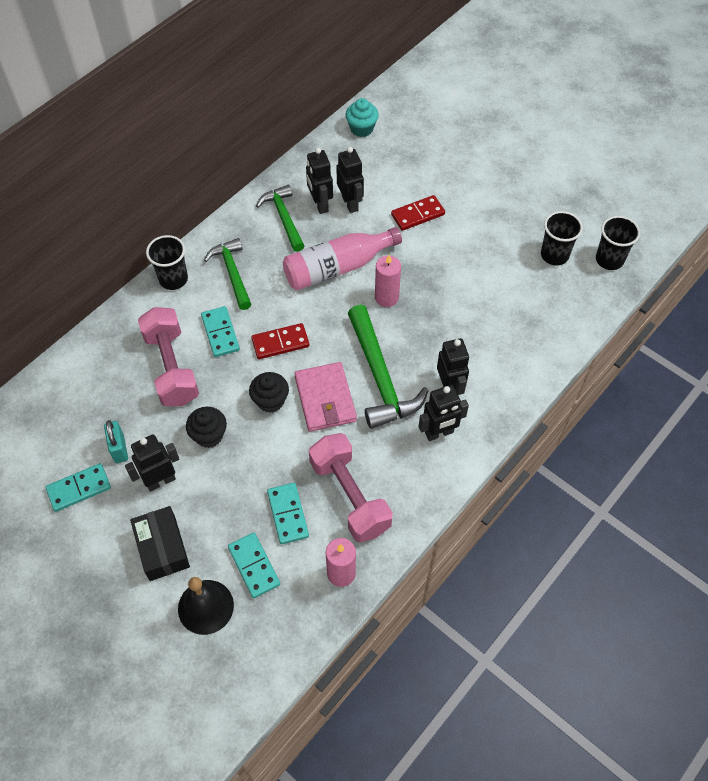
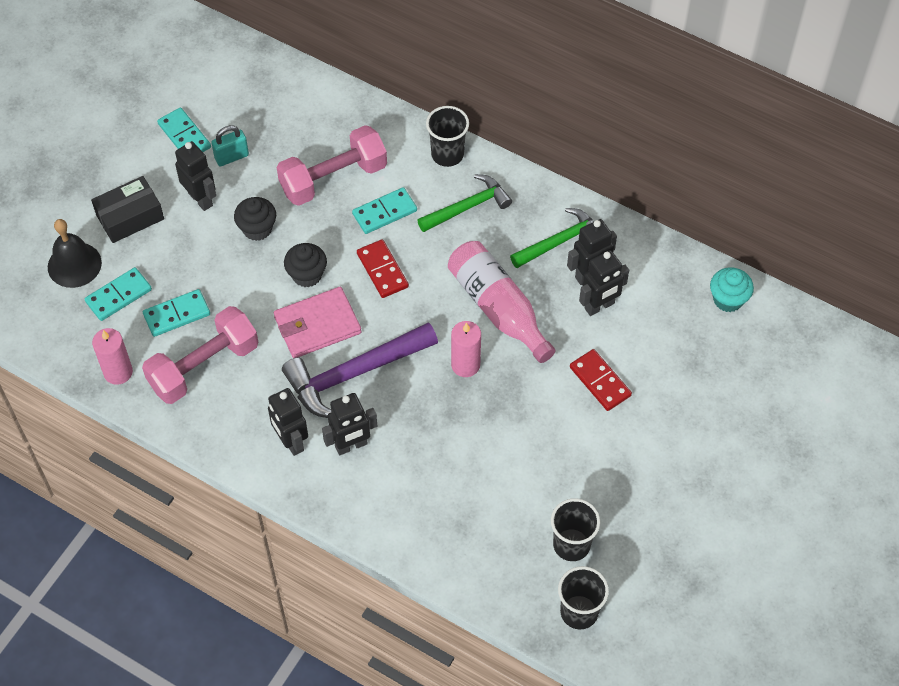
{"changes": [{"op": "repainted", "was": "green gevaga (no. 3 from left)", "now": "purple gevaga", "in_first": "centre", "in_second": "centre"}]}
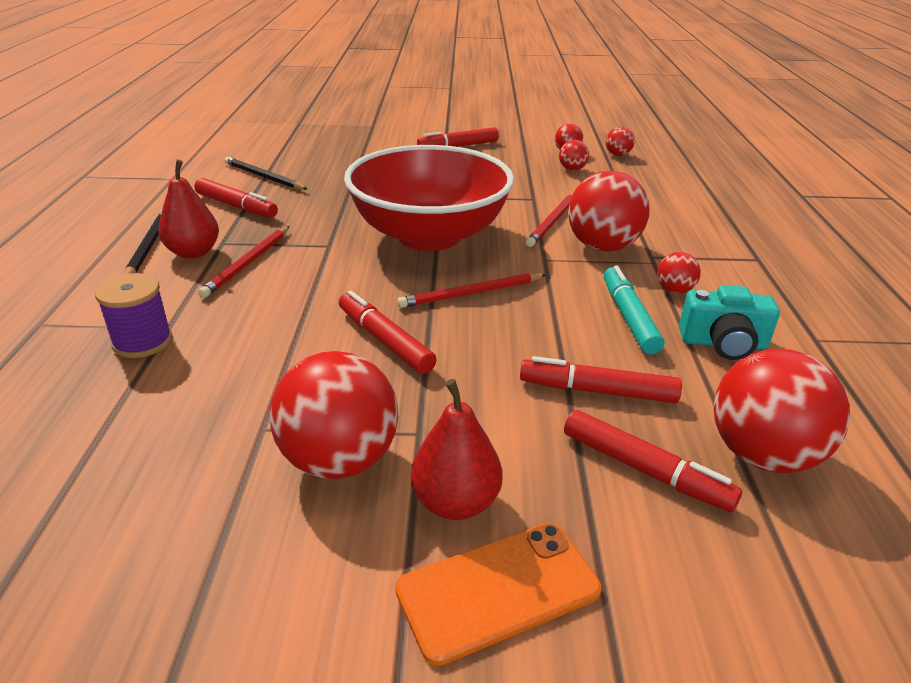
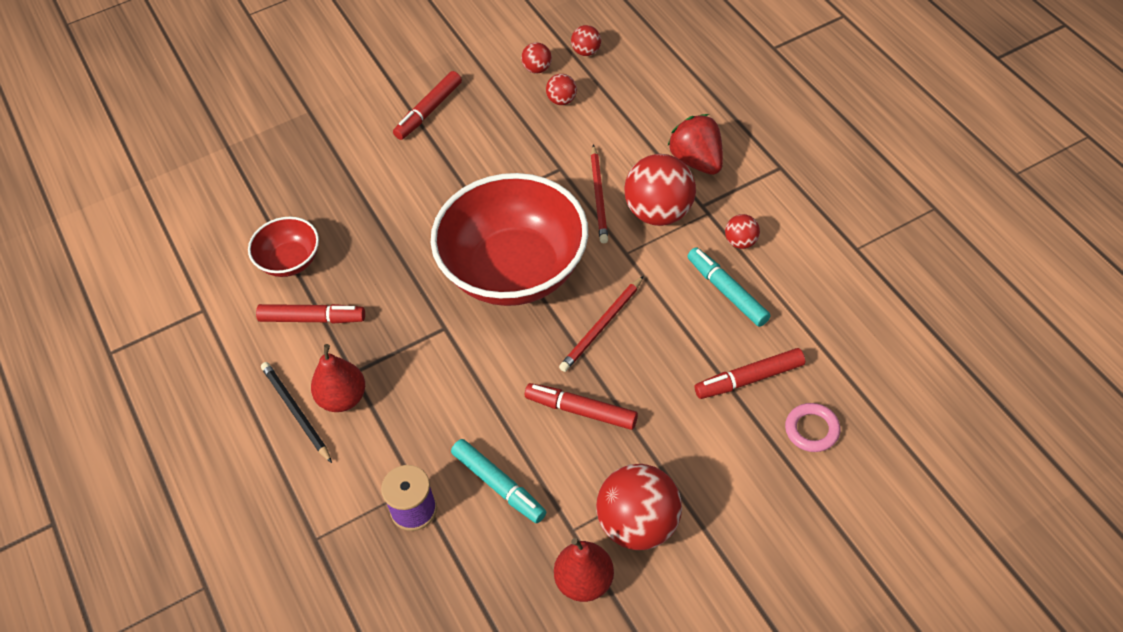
{"changes": [{"op": "swapped", "was": "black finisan (no. 2 from left)", "now": "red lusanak (no. 1 from left)", "in_first": "top left", "in_second": "middle left"}, {"op": "gone", "was": "red finisan (no. 1 from left)", "in_first": "middle left"}, {"op": "gone", "was": "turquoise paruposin", "in_first": "middle right"}, {"op": "gone", "was": "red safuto (no. 7 from left)", "in_first": "middle right"}, {"op": "shifted", "was": "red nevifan (no. 2 from left)", "in_first": "centre", "in_second": "bottom centre"}, {"op": "swapped", "was": "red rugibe (no. 5 from left)", "now": "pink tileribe", "in_first": "bottom right", "in_second": "bottom right"}, {"op": "gone", "was": "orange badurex", "in_first": "bottom centre"}, {"op": "new", "now": "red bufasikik", "in_second": "top centre"}, {"op": "new", "now": "turquoise rugibe (no. 1 from left)", "in_second": "bottom centre"}]}
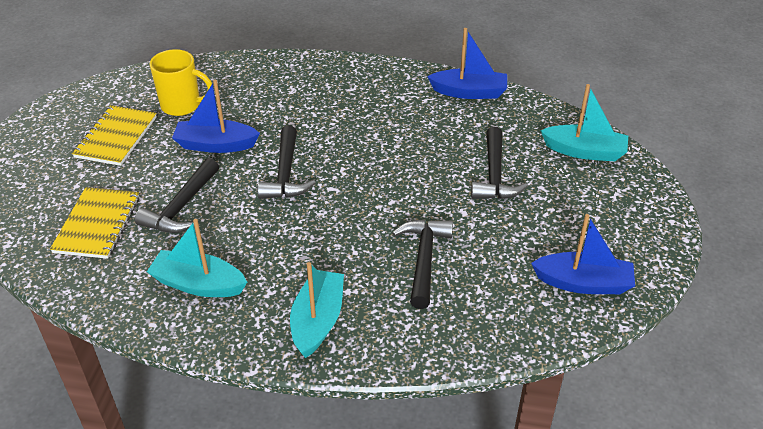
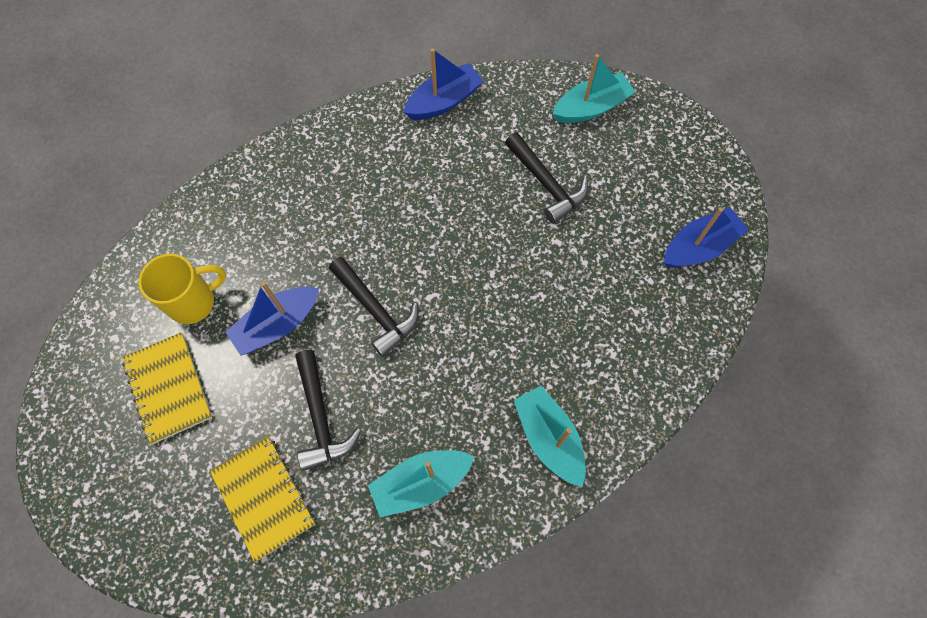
{"changes": [{"op": "gone", "was": "black gevaga (no. 3 from left)", "in_first": "centre"}]}
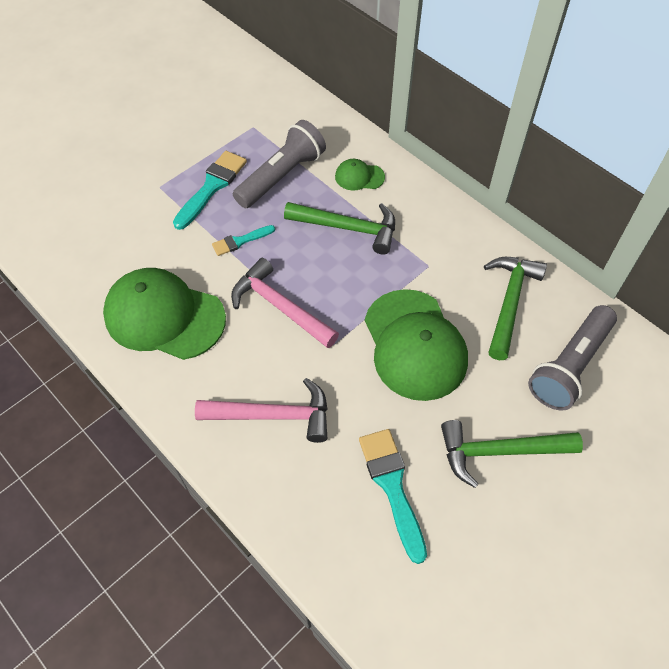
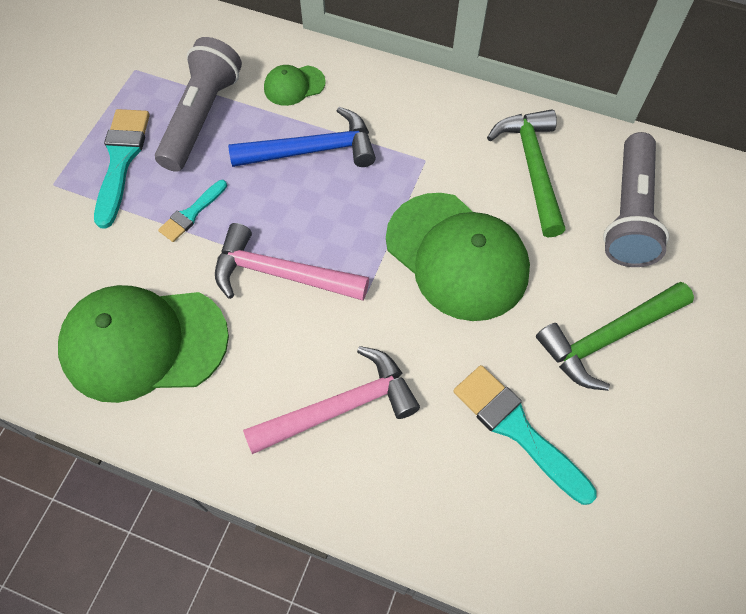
{"changes": [{"op": "repainted", "was": "green gevaga (no. 1 from left)", "now": "blue gevaga", "in_first": "centre", "in_second": "top centre"}]}
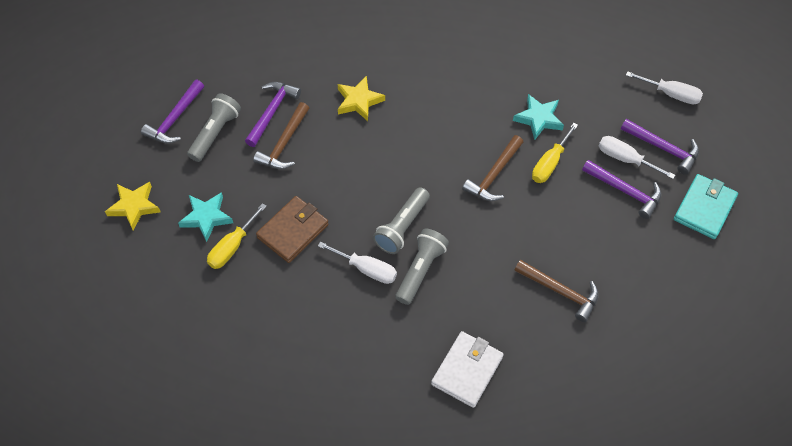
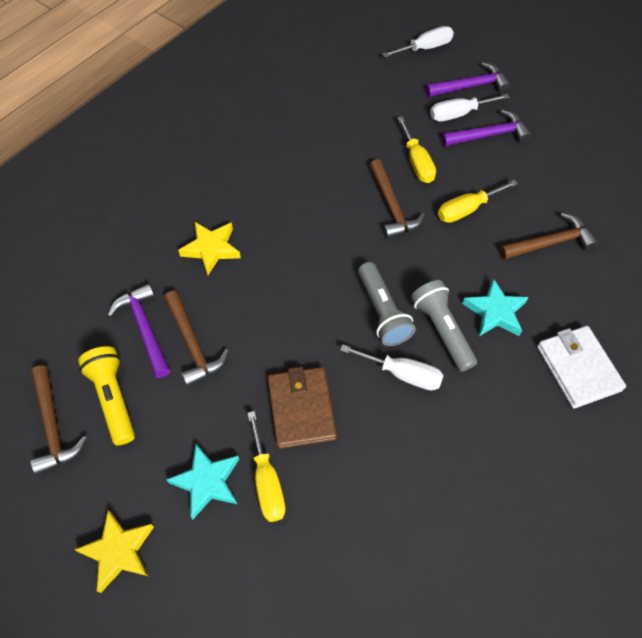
{"changes": [{"op": "repainted", "was": "purple gevaga (no. 1 from left)", "now": "brown gevaga (no. 1 from left)", "in_first": "top left", "in_second": "middle left"}, {"op": "repainted", "was": "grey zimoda (no. 1 from left)", "now": "yellow zimoda", "in_first": "top left", "in_second": "middle left"}, {"op": "shifted", "was": "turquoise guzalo (no. 2 from left)", "in_first": "top right", "in_second": "middle right"}, {"op": "gone", "was": "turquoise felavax", "in_first": "middle right"}, {"op": "rotated", "was": "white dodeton (no. 1 from left)", "in_first": "centre", "in_second": "centre", "clockwise": 45}, {"op": "new", "now": "yellow dodeton (no. 3 from left)", "in_second": "top right"}]}
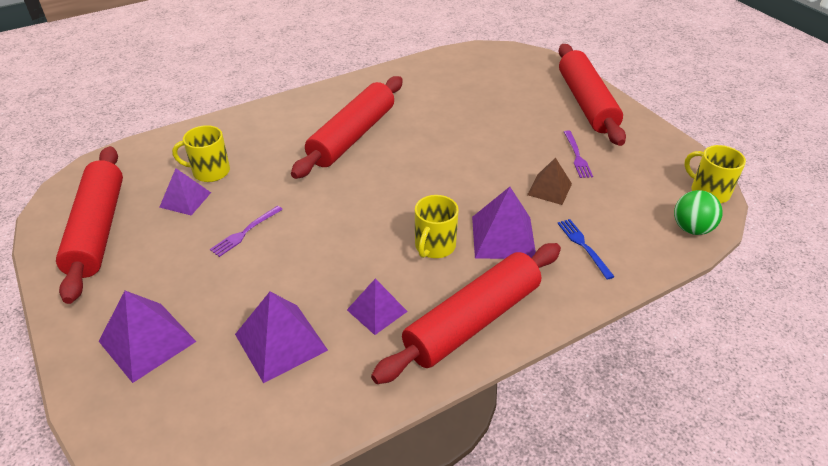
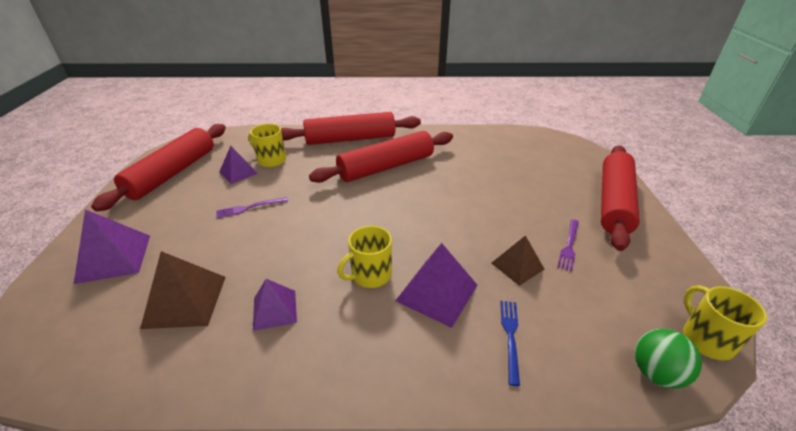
{"changes": [{"op": "shifted", "was": "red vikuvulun (no. 3 from left in the first image)", "now": "red vikuvulun (no. 2 from left)", "in_first": "bottom centre", "in_second": "top centre"}, {"op": "repainted", "was": "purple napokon (no. 3 from left)", "now": "brown napokon (no. 1 from left)", "in_first": "bottom centre", "in_second": "bottom left"}]}
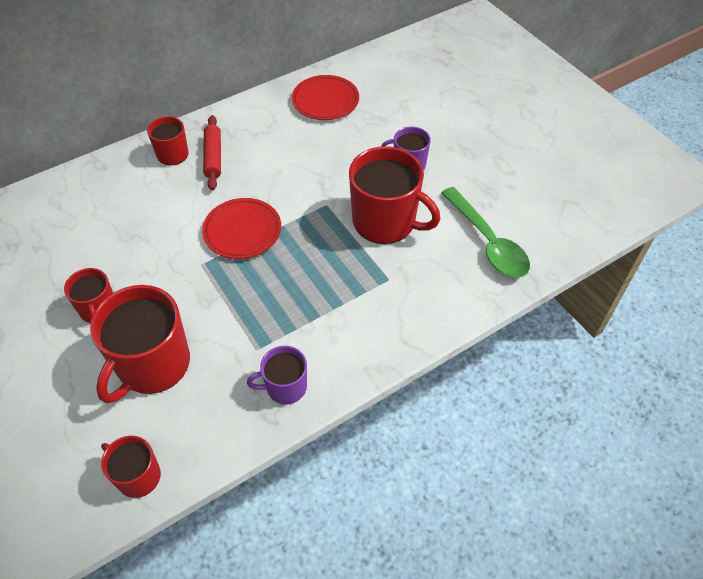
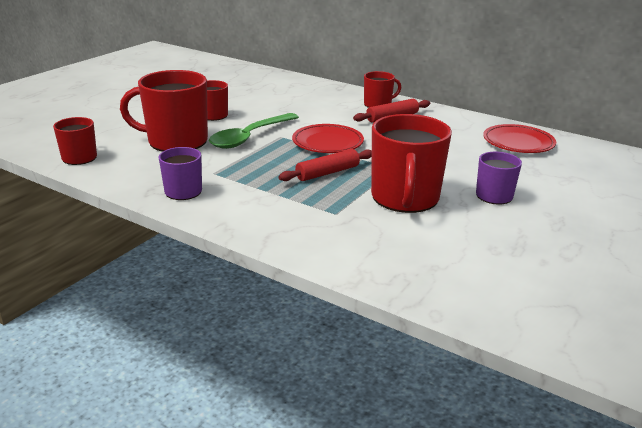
{"changes": [{"op": "shifted", "was": "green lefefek", "in_first": "middle right", "in_second": "top centre"}, {"op": "new", "now": "red vikuvulun (no. 1 from left)", "in_second": "centre"}]}
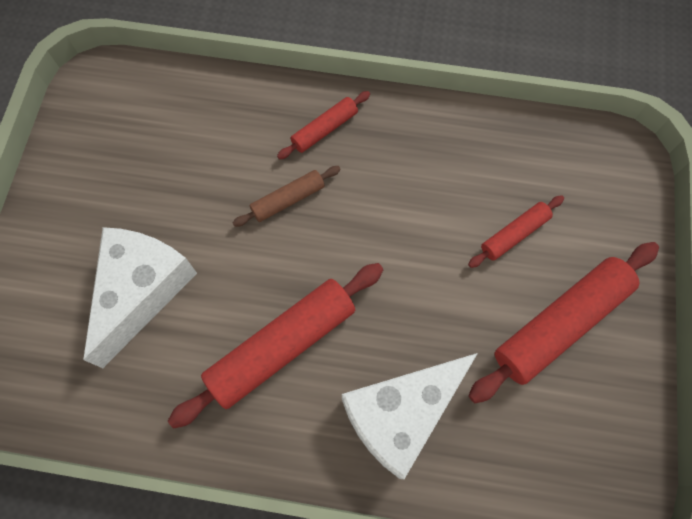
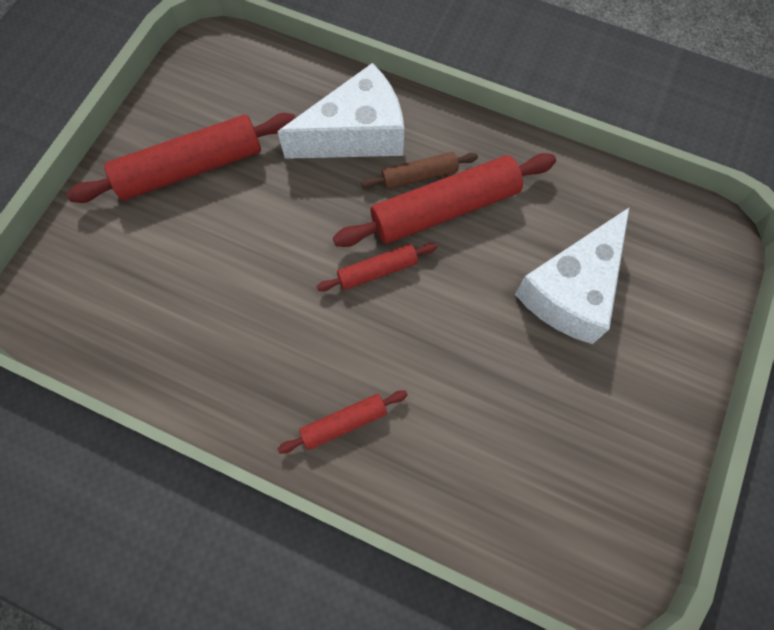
{"changes": [{"op": "shifted", "was": "brown vikuvulun", "in_first": "centre", "in_second": "top centre"}, {"op": "shifted", "was": "red vikuvulun (no. 3 from left)", "in_first": "middle right", "in_second": "centre"}]}
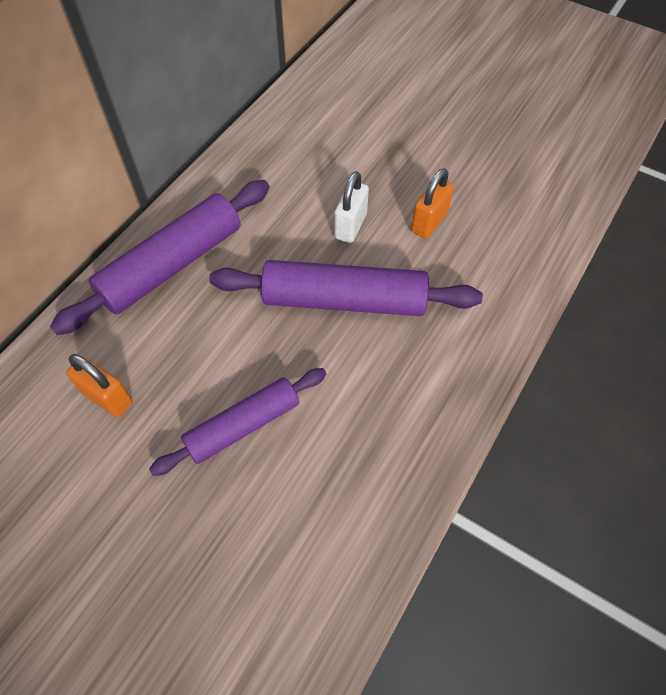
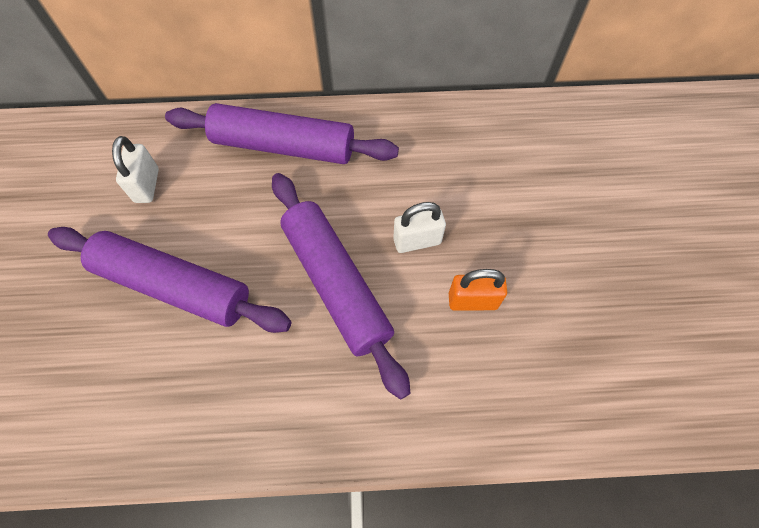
{"changes": [{"op": "repainted", "was": "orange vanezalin (no. 1 from left)", "now": "white vanezalin (no. 1 from left)", "in_first": "middle left", "in_second": "top left"}, {"op": "scaled", "was": "purple vikuvulun (no. 2 from left in the first image)", "in_first": "centre", "in_second": "middle left", "ratio": 1.52}]}
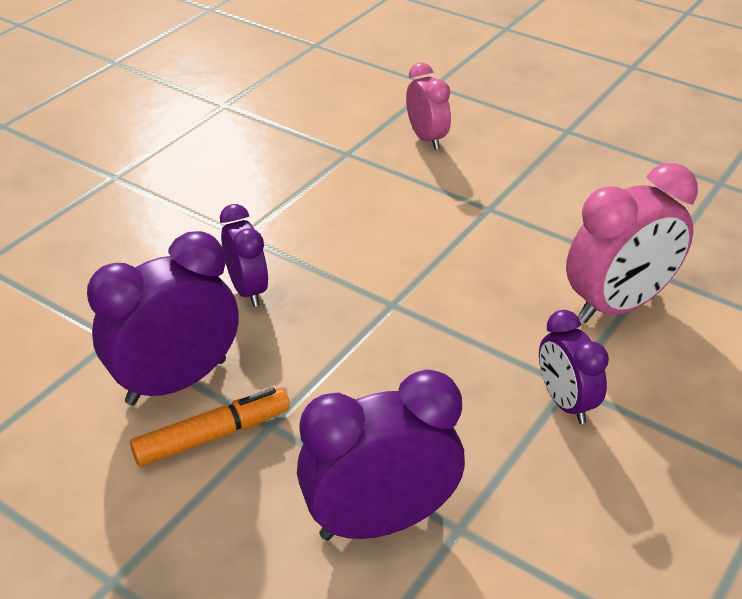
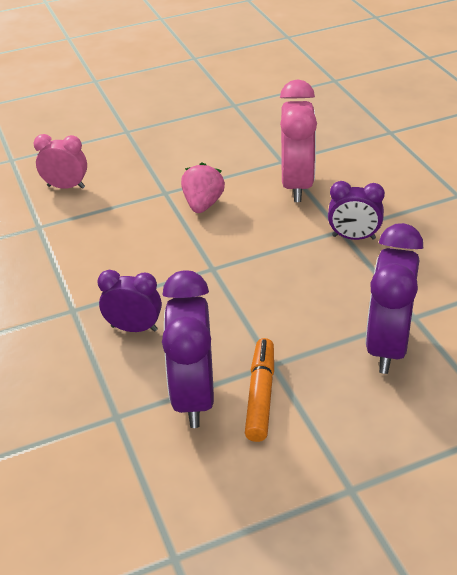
{"changes": [{"op": "new", "now": "pink bufasikik", "in_second": "top centre"}]}
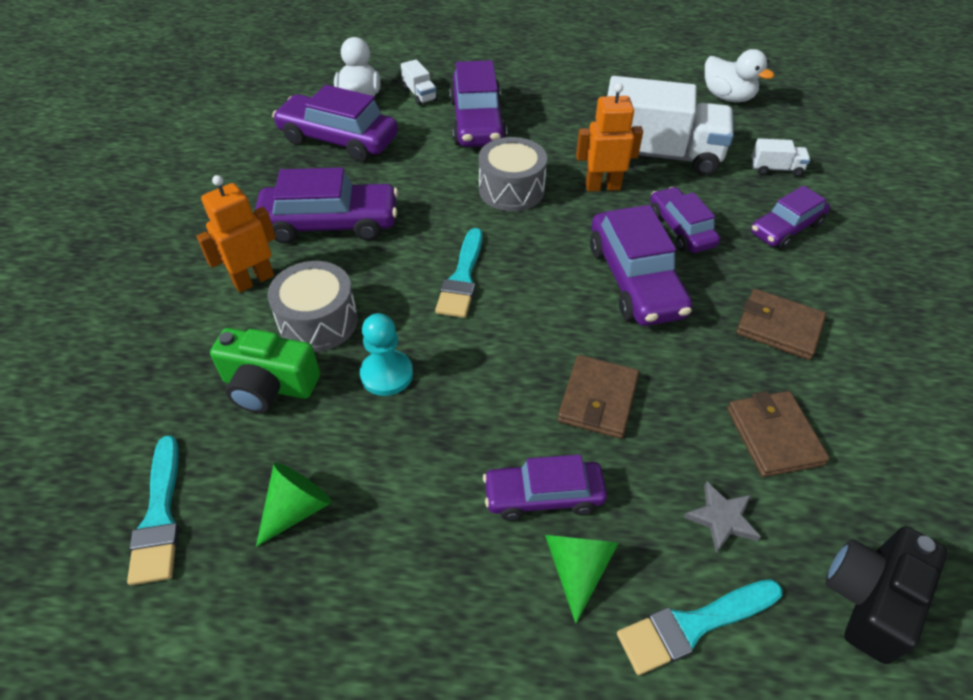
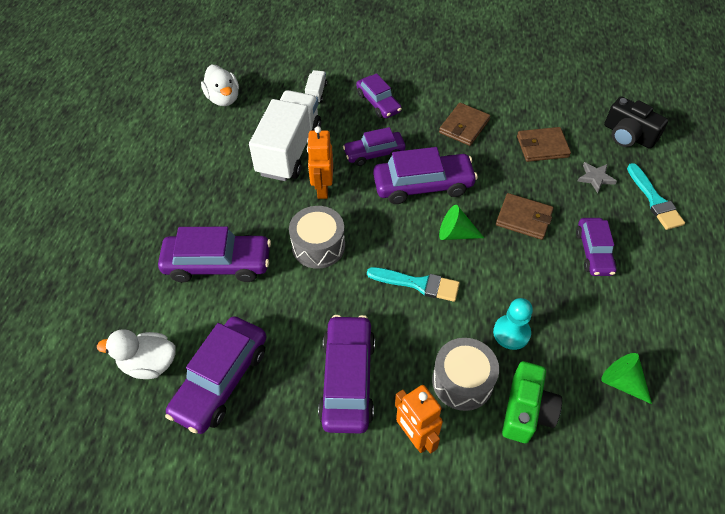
{"changes": [{"op": "rotated", "was": "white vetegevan (no. 2 from left)", "in_first": "top right", "in_second": "top left", "clockwise": 105}, {"op": "gone", "was": "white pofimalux (no. 1 from left)", "in_first": "top centre"}, {"op": "gone", "was": "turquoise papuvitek (no. 1 from left)", "in_first": "bottom left"}, {"op": "shifted", "was": "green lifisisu (no. 2 from left in the first image)", "now": "green lifisisu (no. 1 from left)", "in_first": "bottom centre", "in_second": "centre"}]}
